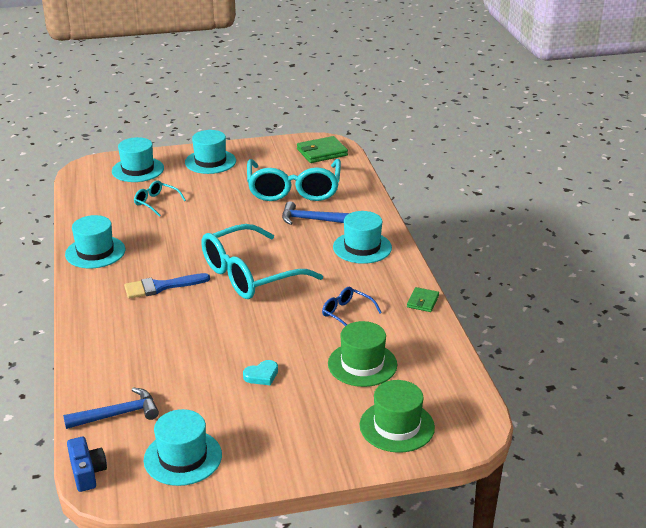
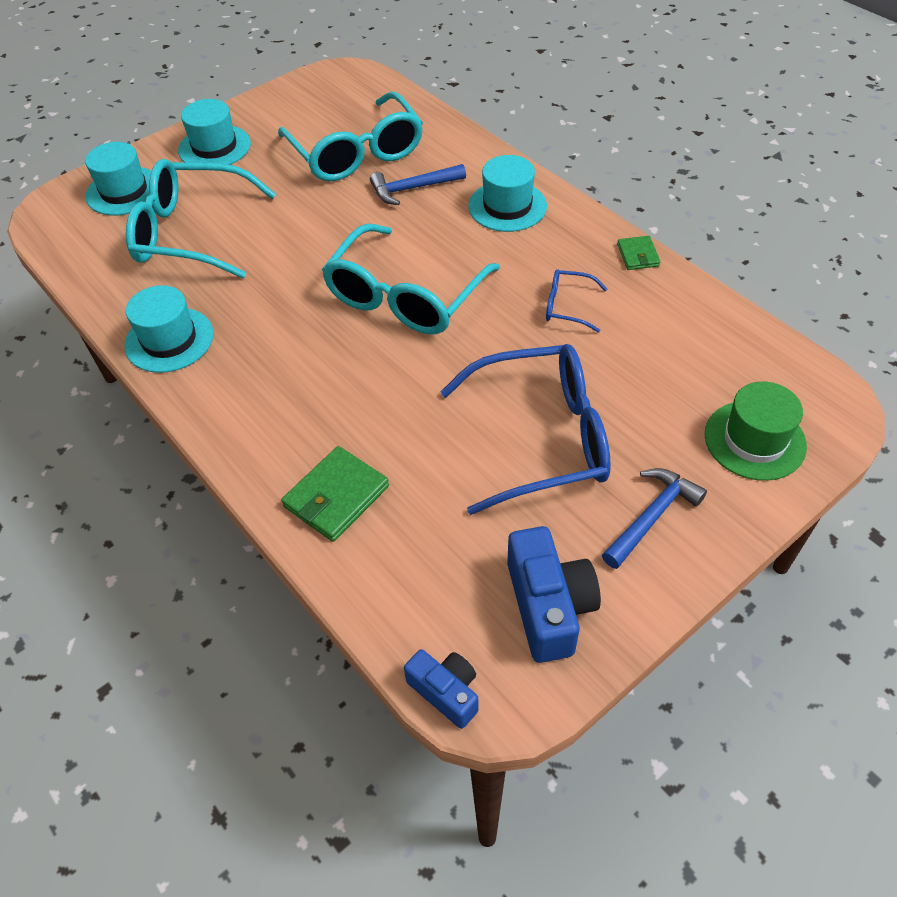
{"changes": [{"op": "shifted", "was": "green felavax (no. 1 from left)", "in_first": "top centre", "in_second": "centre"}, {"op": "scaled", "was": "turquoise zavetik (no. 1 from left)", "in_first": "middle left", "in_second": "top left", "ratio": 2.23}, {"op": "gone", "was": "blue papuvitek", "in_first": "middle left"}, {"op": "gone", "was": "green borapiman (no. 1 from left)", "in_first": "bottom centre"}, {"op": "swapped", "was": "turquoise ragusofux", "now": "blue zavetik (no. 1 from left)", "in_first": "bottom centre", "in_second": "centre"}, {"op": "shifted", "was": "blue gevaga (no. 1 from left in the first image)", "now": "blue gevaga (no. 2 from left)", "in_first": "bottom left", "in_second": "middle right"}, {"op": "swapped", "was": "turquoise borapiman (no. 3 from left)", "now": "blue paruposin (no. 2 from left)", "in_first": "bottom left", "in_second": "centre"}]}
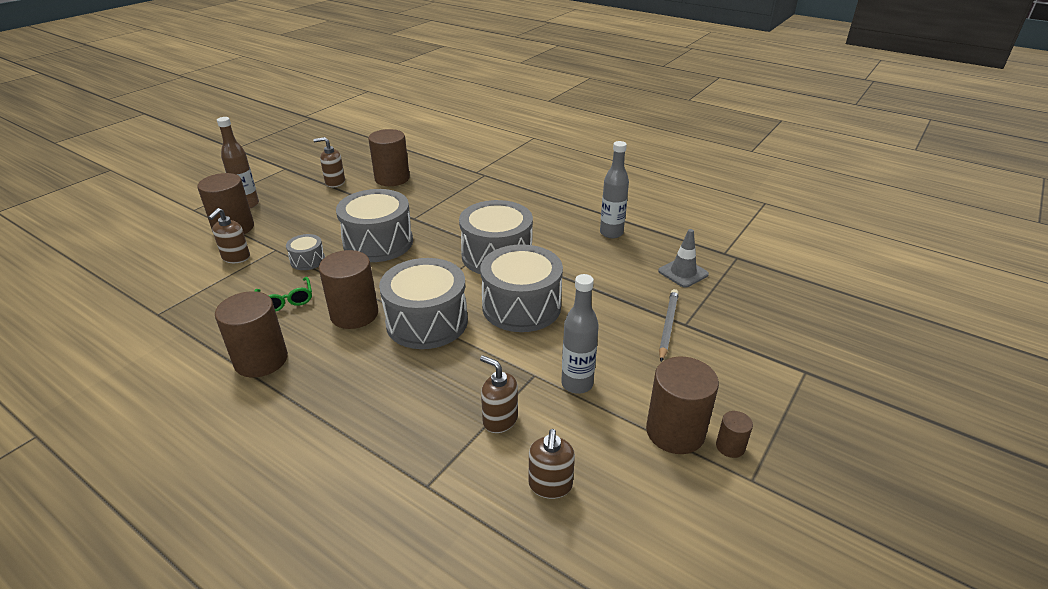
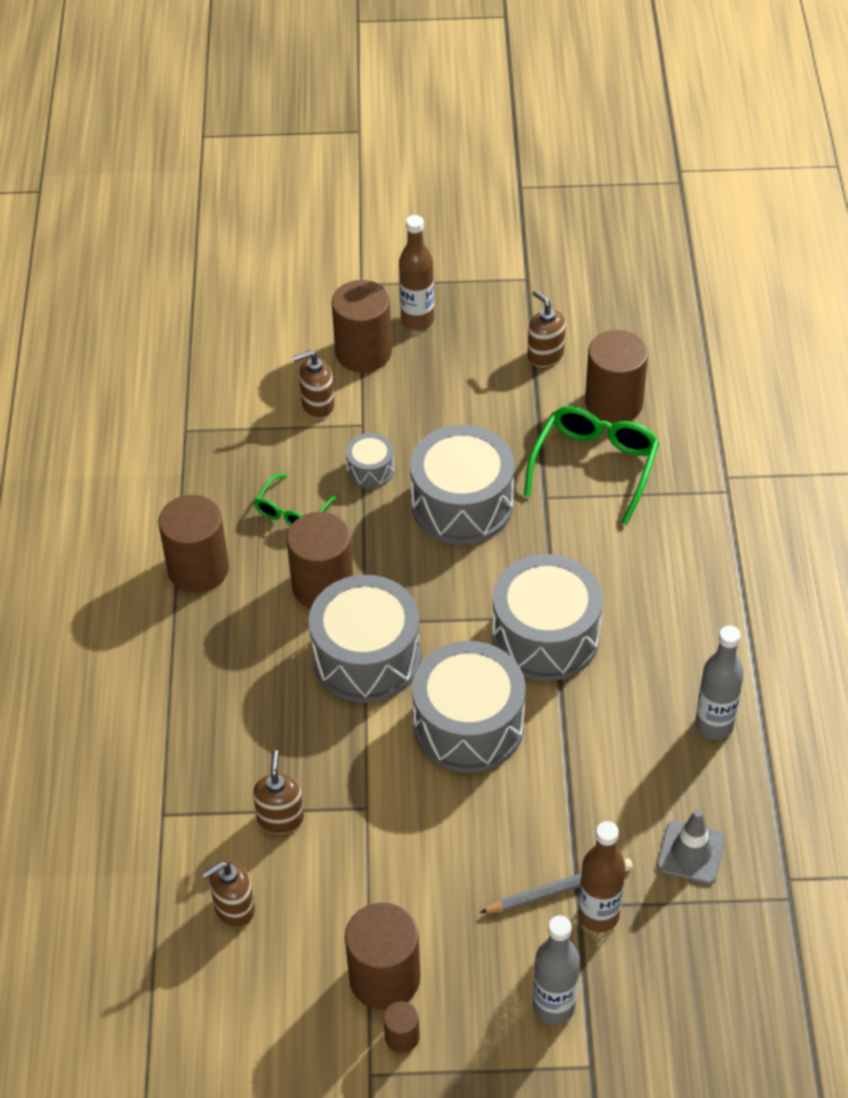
{"changes": [{"op": "shifted", "was": "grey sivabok (no. 1 from left)", "in_first": "centre", "in_second": "bottom centre"}, {"op": "new", "now": "green zavetik (no. 2 from left)", "in_second": "middle right"}, {"op": "new", "now": "brown sivabok (no. 2 from left)", "in_second": "bottom right"}]}
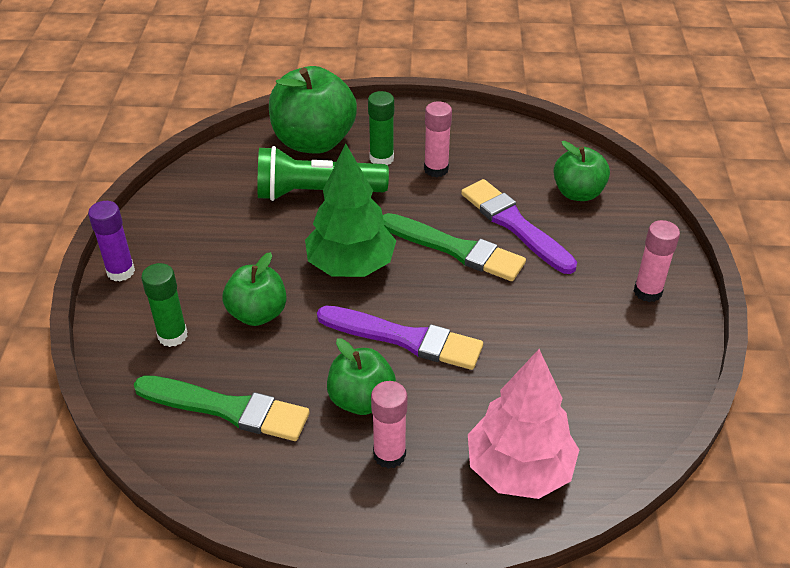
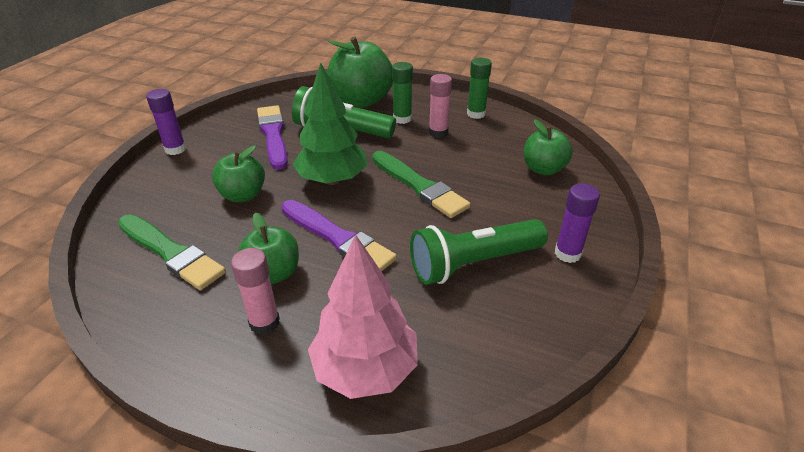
{"changes": [{"op": "shifted", "was": "purple papuvitek (no. 2 from left in the first image)", "now": "purple papuvitek (no. 1 from left)", "in_first": "centre", "in_second": "top centre"}, {"op": "repainted", "was": "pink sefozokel (no. 3 from left)", "now": "purple sefozokel (no. 2 from left)", "in_first": "middle right", "in_second": "middle right"}, {"op": "shifted", "was": "green sefozokel (no. 1 from left in the first image)", "now": "green sefozokel (no. 2 from left)", "in_first": "middle left", "in_second": "top centre"}, {"op": "new", "now": "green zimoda (no. 2 from left)", "in_second": "centre"}]}
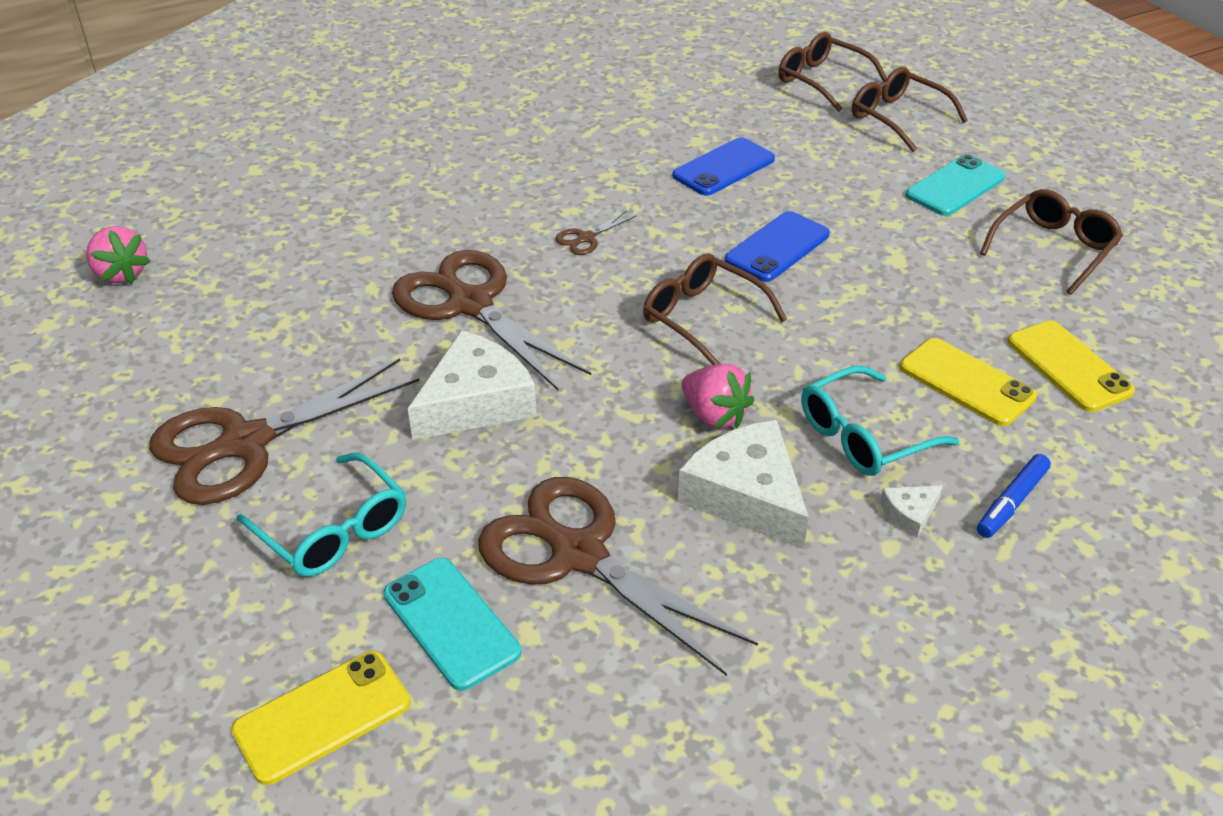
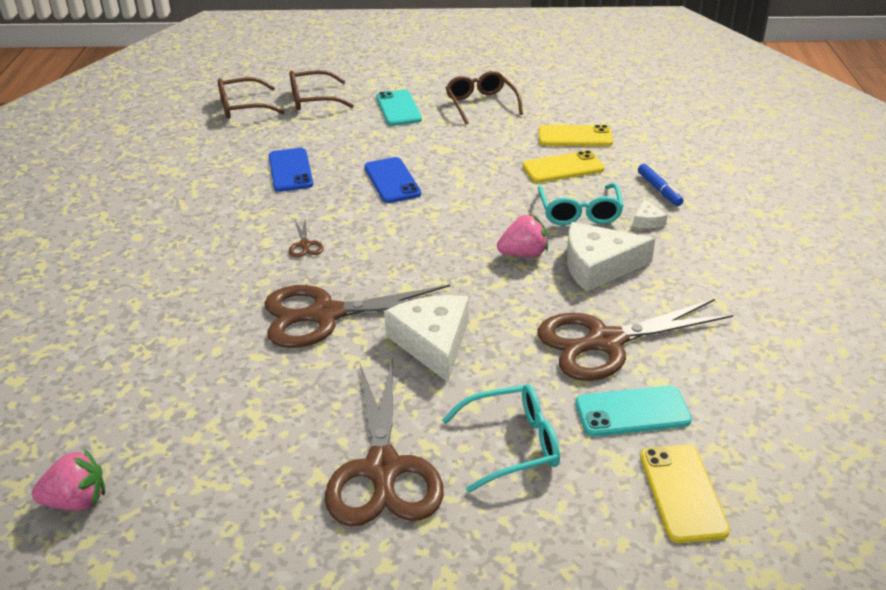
{"changes": [{"op": "gone", "was": "brown zavetik (no. 1 from left)", "in_first": "centre"}]}
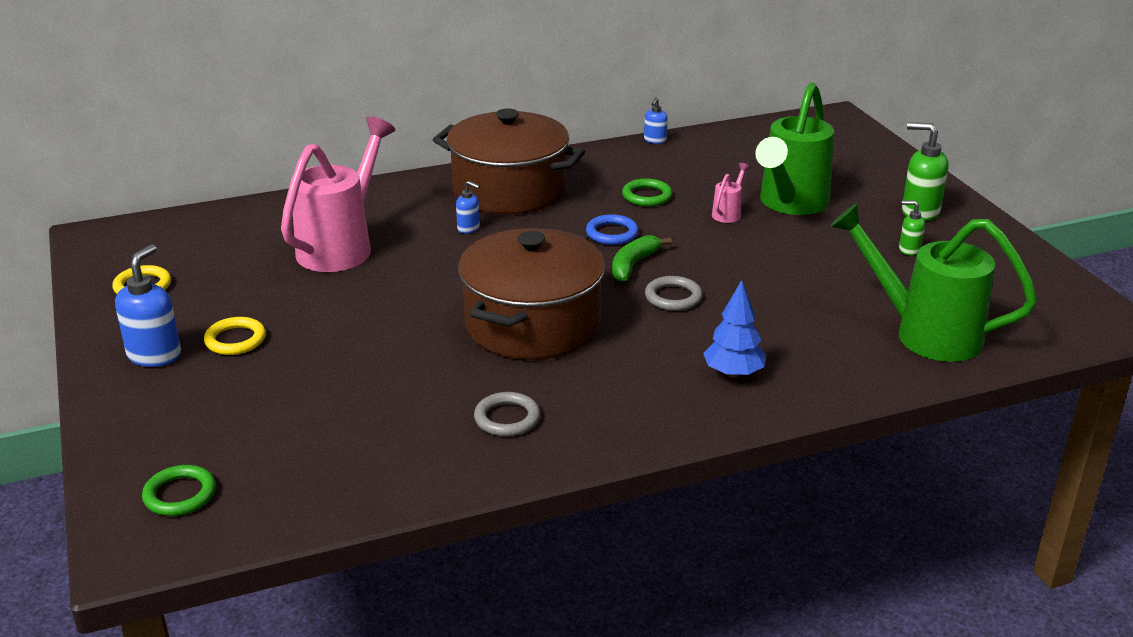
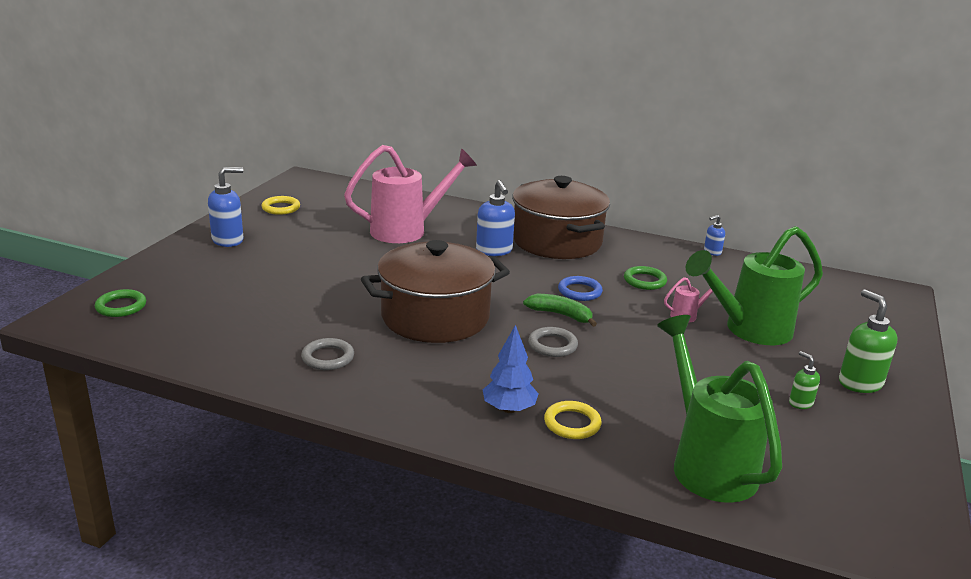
{"changes": [{"op": "scaled", "was": "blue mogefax (no. 2 from left)", "in_first": "top centre", "in_second": "centre", "ratio": 1.83}, {"op": "rotated", "was": "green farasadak", "in_first": "centre", "in_second": "centre", "clockwise": 45}, {"op": "shifted", "was": "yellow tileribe (no. 2 from left)", "in_first": "middle left", "in_second": "bottom centre"}]}
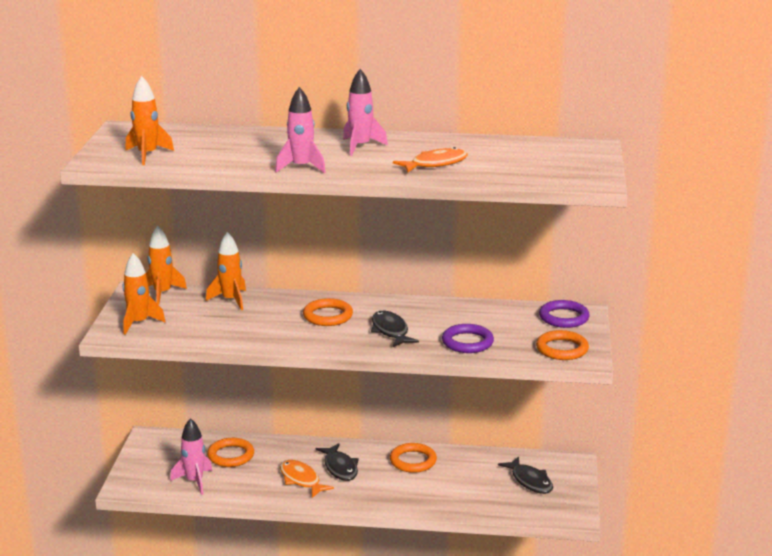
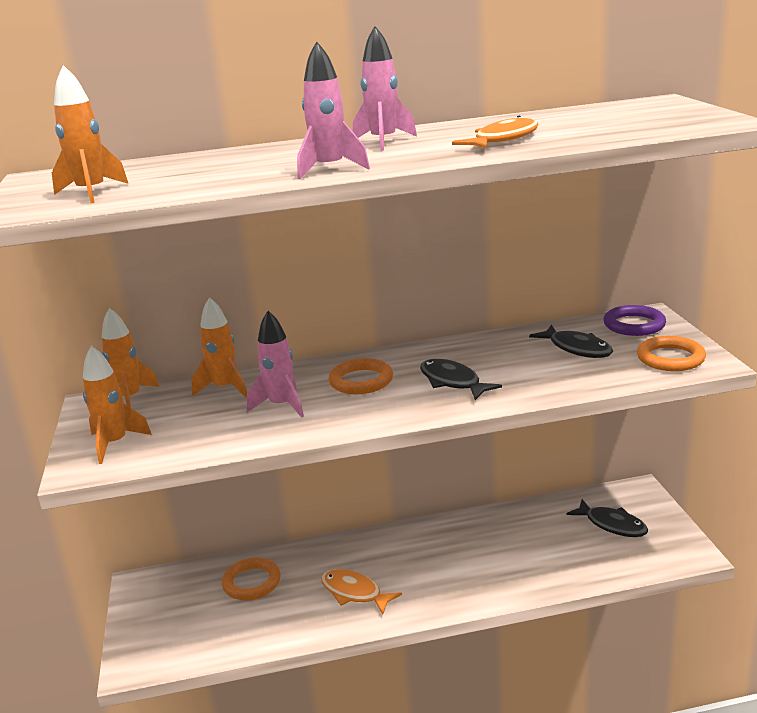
{"changes": [{"op": "gone", "was": "purple tileribe (no. 1 from left)", "in_first": "centre"}, {"op": "shifted", "was": "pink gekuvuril (no. 1 from left)", "in_first": "bottom left", "in_second": "centre"}, {"op": "shifted", "was": "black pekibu (no. 1 from left in the first image)", "now": "black pekibu (no. 2 from left)", "in_first": "bottom centre", "in_second": "middle right"}, {"op": "gone", "was": "orange tileribe (no. 3 from left)", "in_first": "bottom centre"}]}
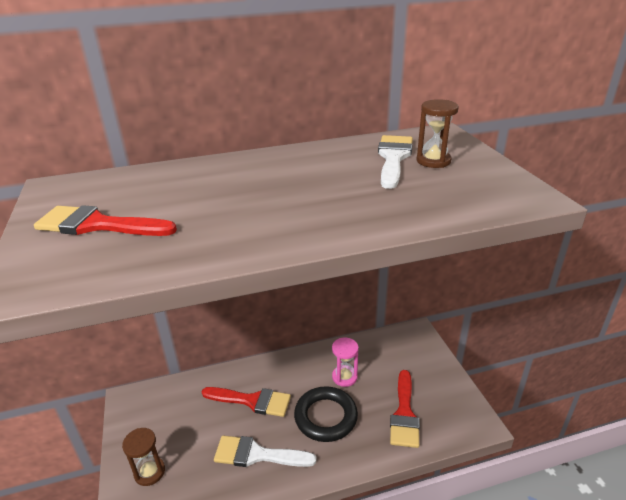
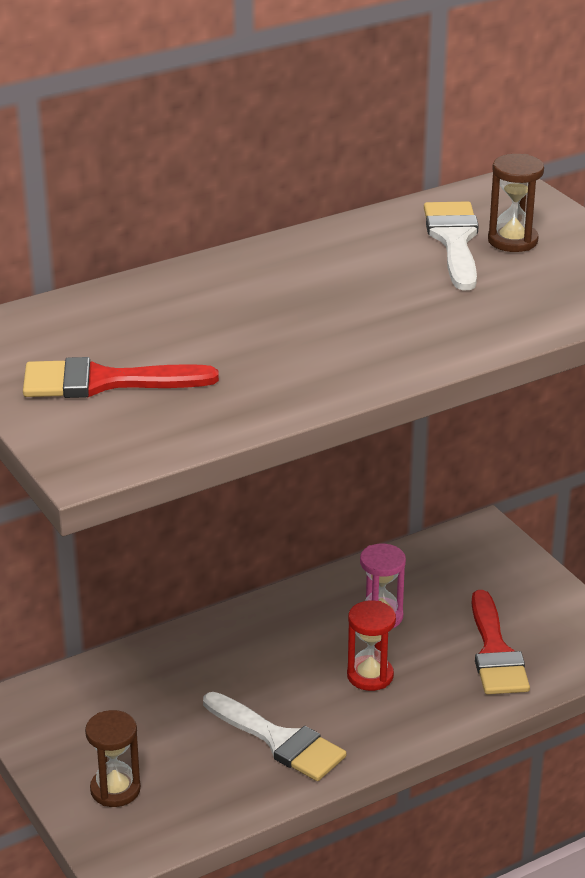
{"changes": [{"op": "swapped", "was": "black tileribe", "now": "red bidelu", "in_first": "bottom centre", "in_second": "bottom centre"}, {"op": "gone", "was": "red papuvitek (no. 2 from left)", "in_first": "bottom centre"}, {"op": "rotated", "was": "white papuvitek (no. 1 from left)", "in_first": "bottom centre", "in_second": "bottom centre", "clockwise": -135}]}
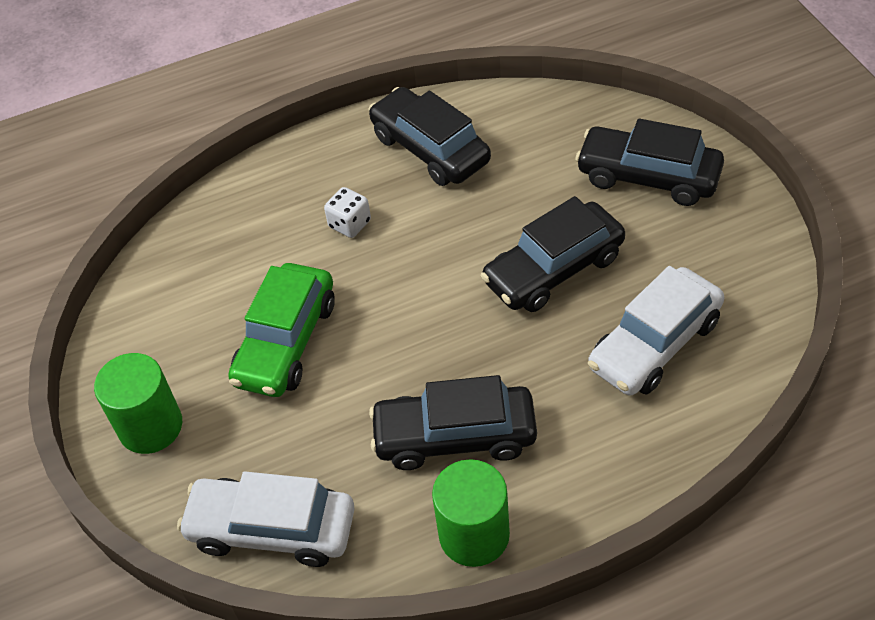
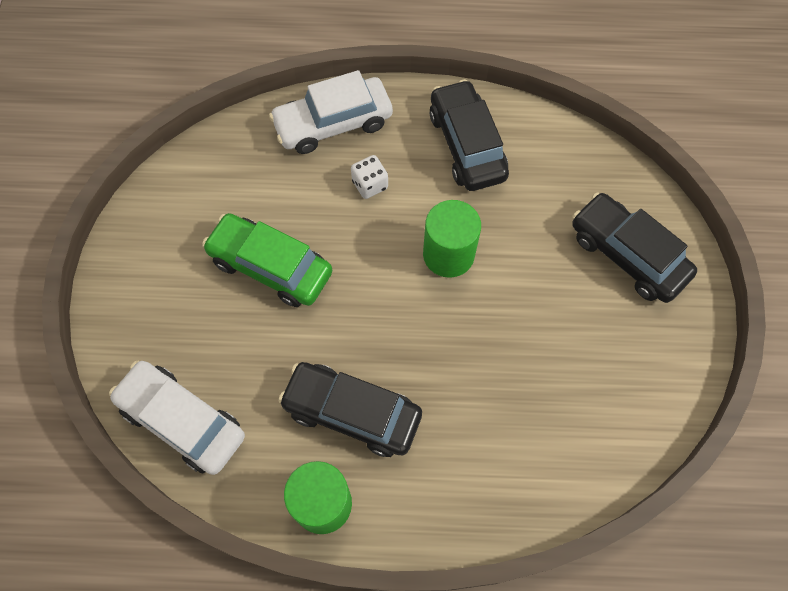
{"changes": [{"op": "gone", "was": "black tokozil (no. 3 from left)", "in_first": "centre"}, {"op": "rotated", "was": "green tokozil", "in_first": "middle left", "in_second": "centre", "clockwise": 75}, {"op": "shifted", "was": "white tokozil (no. 2 from left)", "in_first": "middle right", "in_second": "top centre"}, {"op": "shifted", "was": "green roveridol (no. 1 from left in the first image)", "now": "green roveridol (no. 2 from left)", "in_first": "middle left", "in_second": "centre"}]}
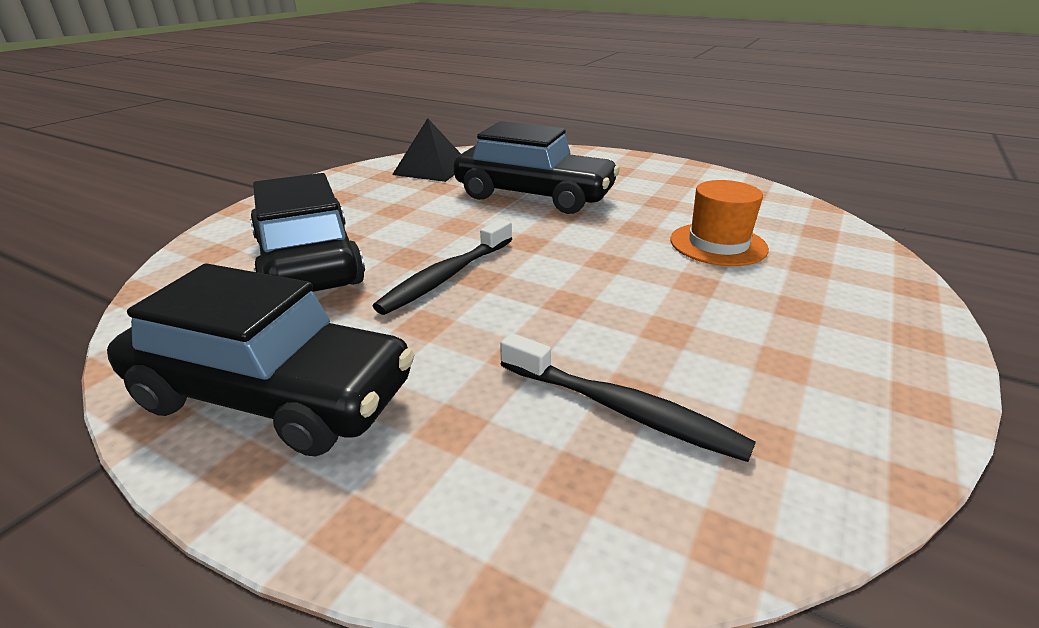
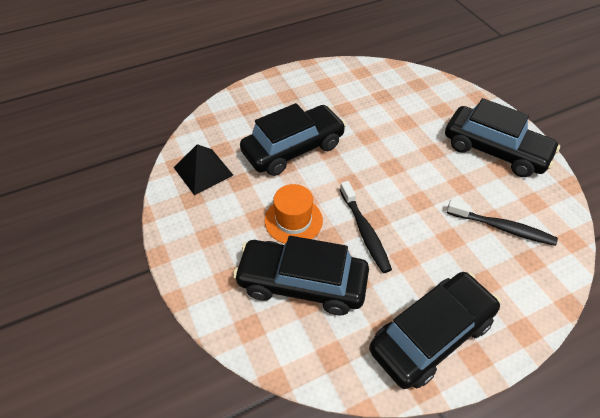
{"changes": [{"op": "shifted", "was": "orange borapiman", "in_first": "middle right", "in_second": "centre"}, {"op": "rotated", "was": "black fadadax (no. 2 from left)", "in_first": "centre", "in_second": "middle right", "clockwise": 45}, {"op": "new", "now": "black tokozil (no. 4 from left)", "in_second": "top right"}]}
